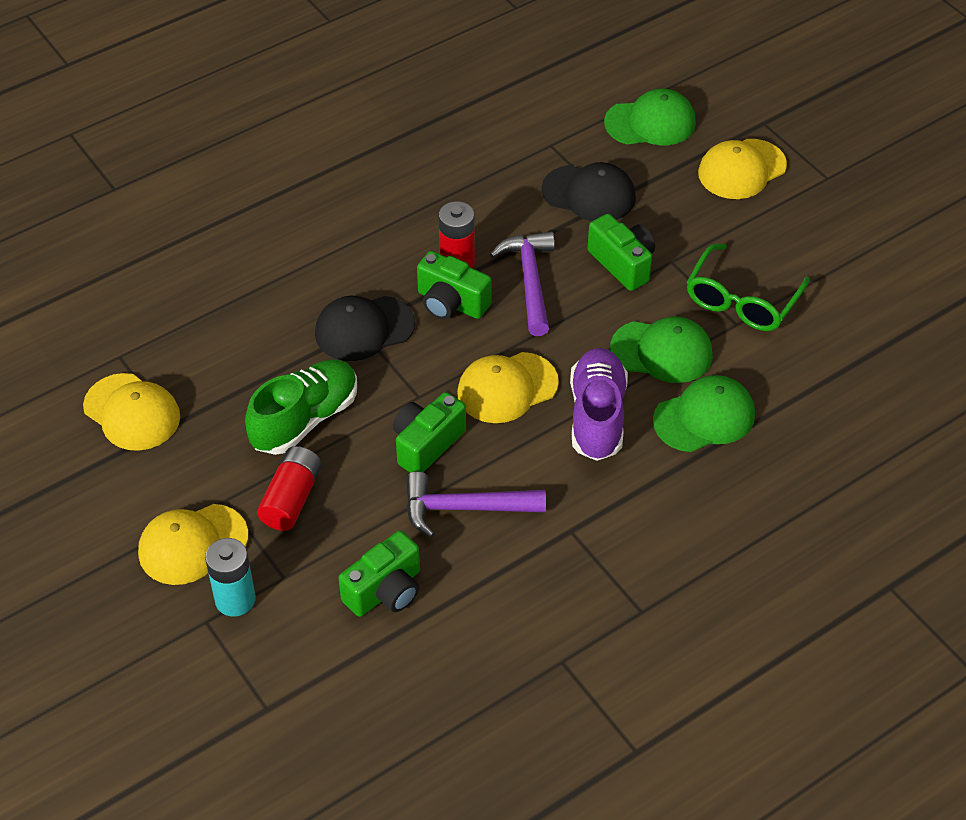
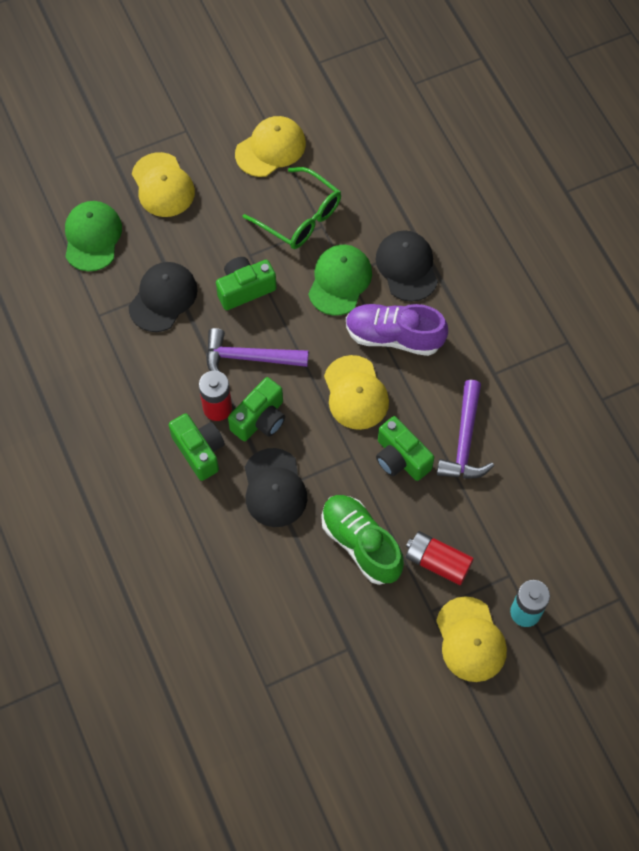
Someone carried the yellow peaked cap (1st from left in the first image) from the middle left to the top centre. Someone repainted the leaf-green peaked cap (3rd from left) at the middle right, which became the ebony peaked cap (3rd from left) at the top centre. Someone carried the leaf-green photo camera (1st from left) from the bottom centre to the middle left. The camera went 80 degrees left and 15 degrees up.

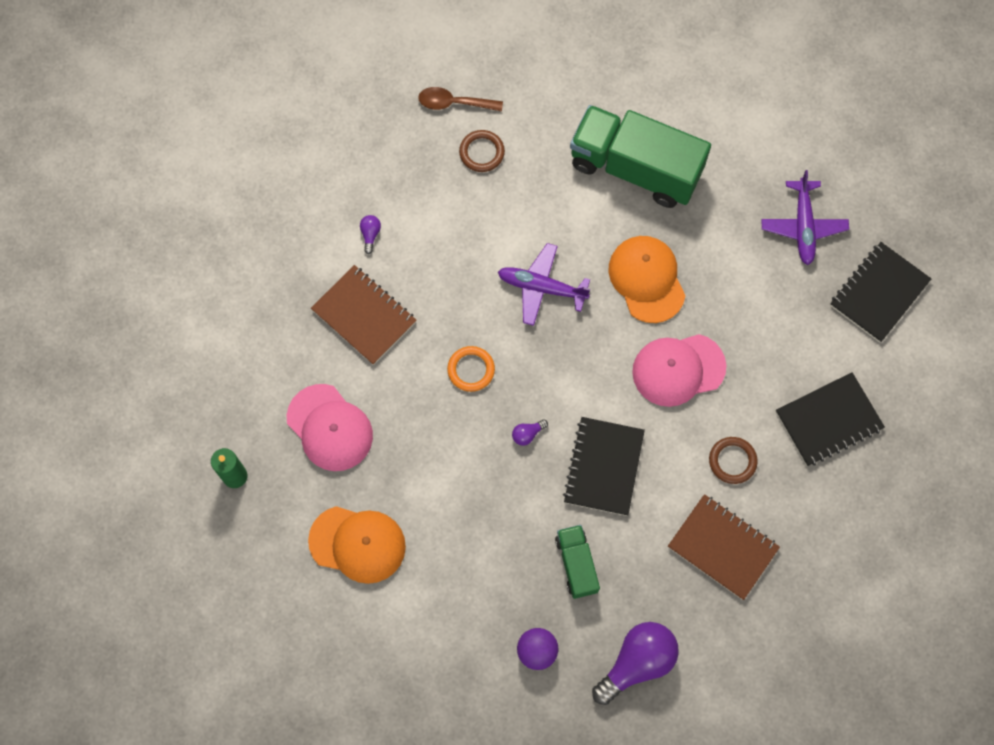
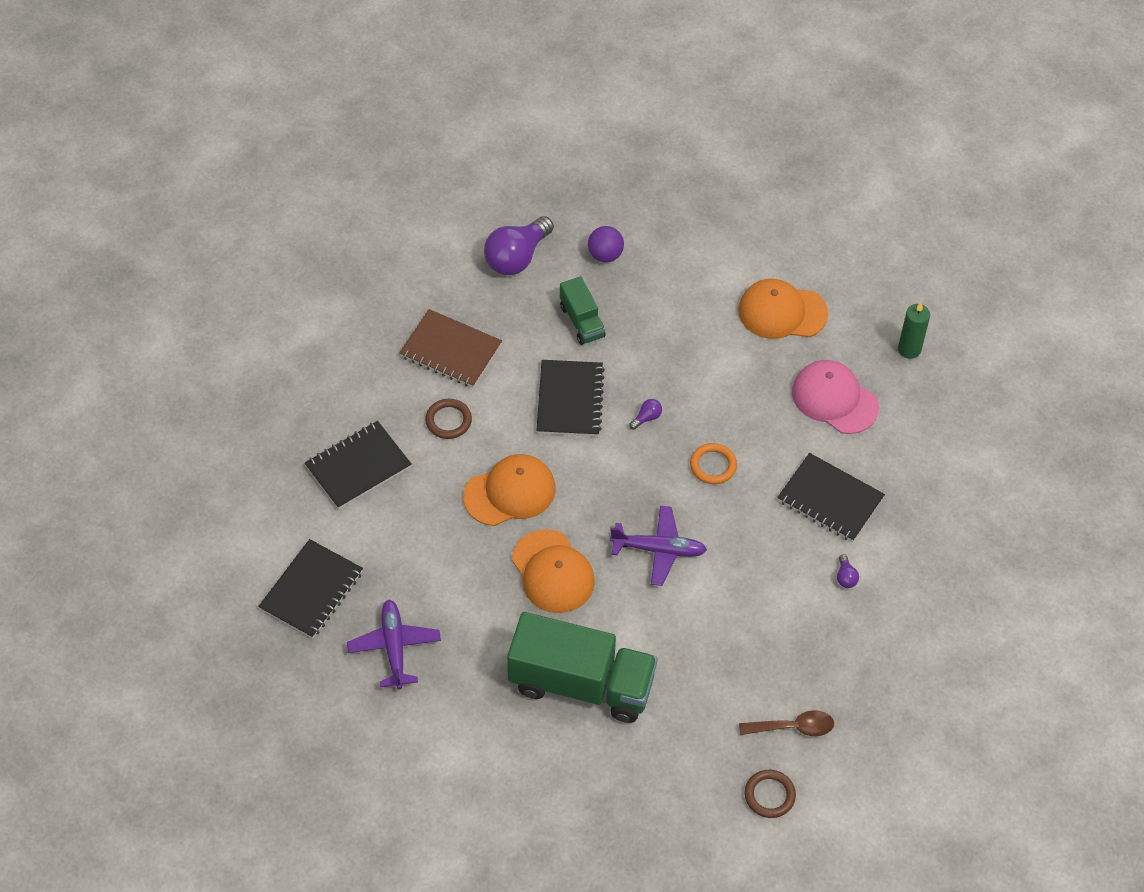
Someone carried the dark brown ring (1st from left in the first image) from the top centre to the bottom right. Someone repainted the dark brown exercise book (1st from left) at the centre, which became the ebony exercise book (4th from left) at the middle right. Someone repainted the rosy peaked cap (2nd from left) at the middle right, which became the orange peaked cap (1st from left) at the centre. The camera went 170 degrees right and 15 degrees down.

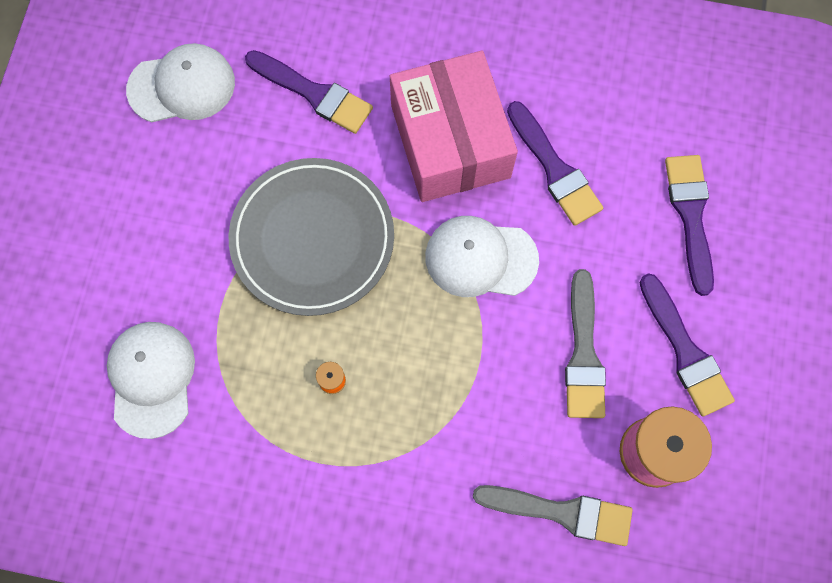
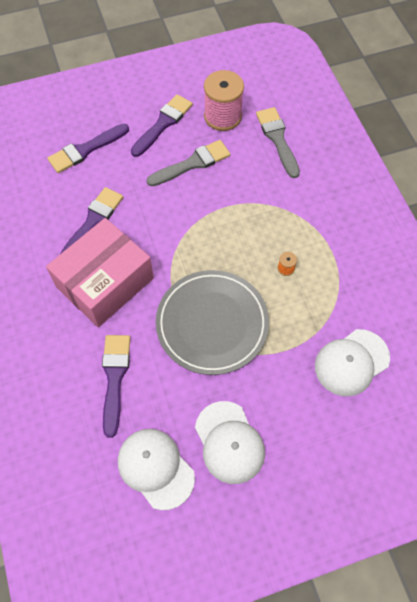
Someone carried the white peaked cap (3rd from left in the first image) from the centre to the bottom centre. The camera went 120 degrees left and 10 degrees down.

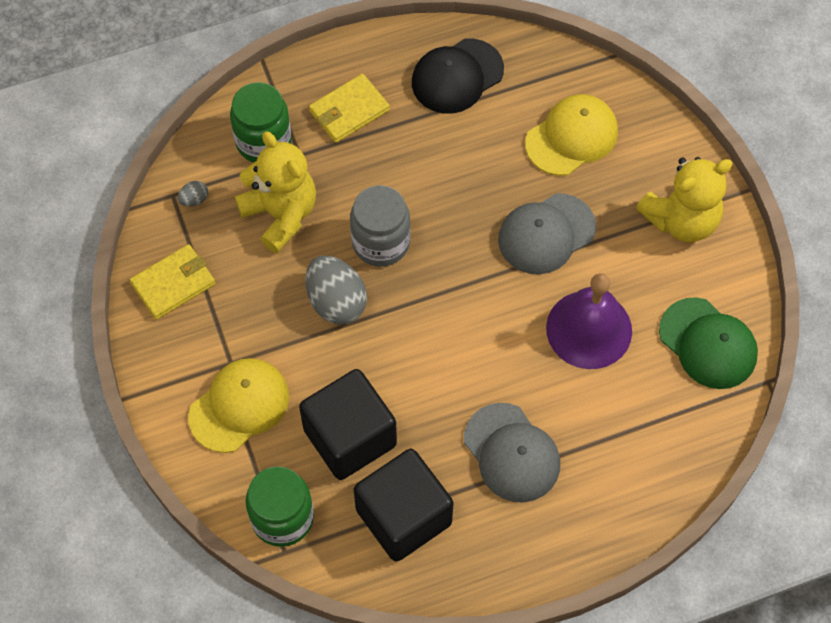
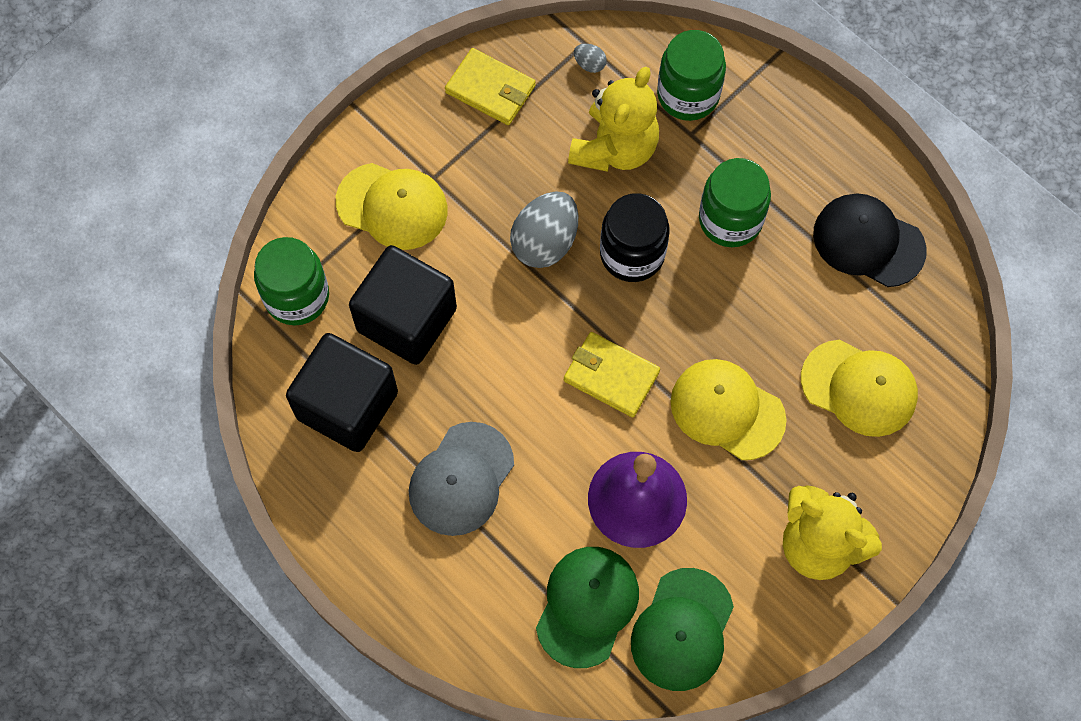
Someone carried the yellow card wallet (2nd from left) from the top centre to the centre. Someone repainted the grey jar at the centre, which became the ebony jar at the top centre. Someone repainted the grey peaked cap (2nd from left) at the centre, which became the yellow peaked cap (2nd from left) at the middle right. Someone put down the leaf-green jar (3rd from left) at the top right. Someone put down the leaf-green peaked cap (1st from left) at the bottom centre. The camera went 65 degrees right and 5 degrees up.

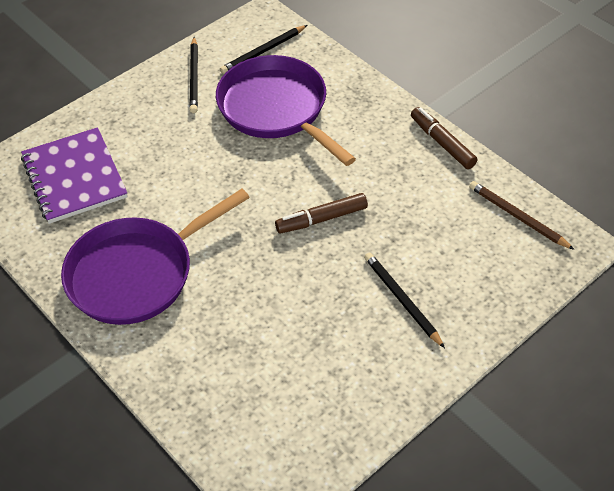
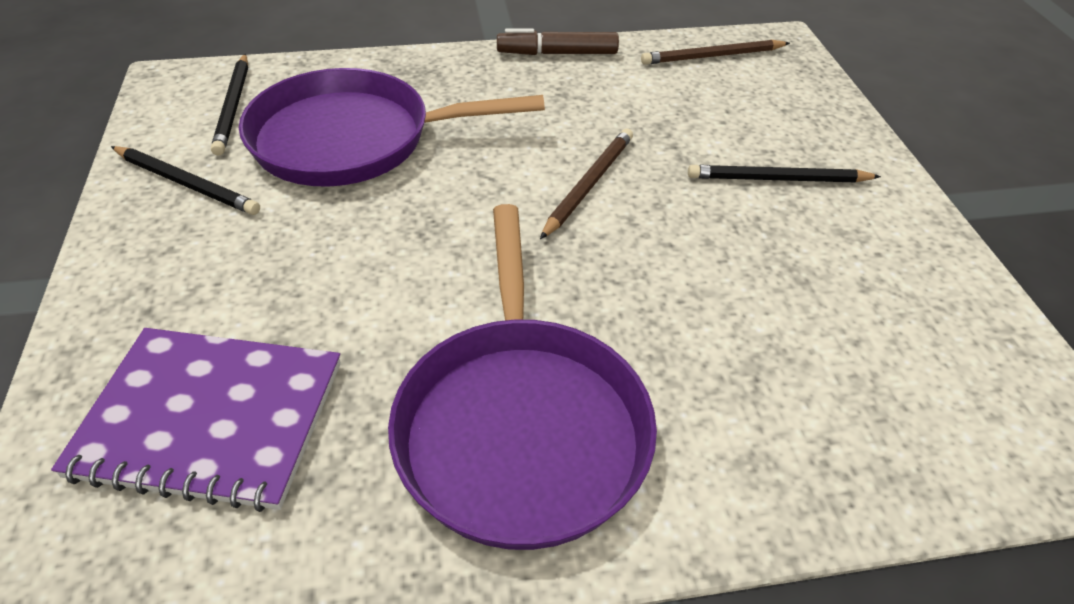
Someone swapped the dark brown felt pen (1st from left) at the centre for the dark brown pencil (1st from left) at the top centre. The camera went 60 degrees left and 5 degrees down.

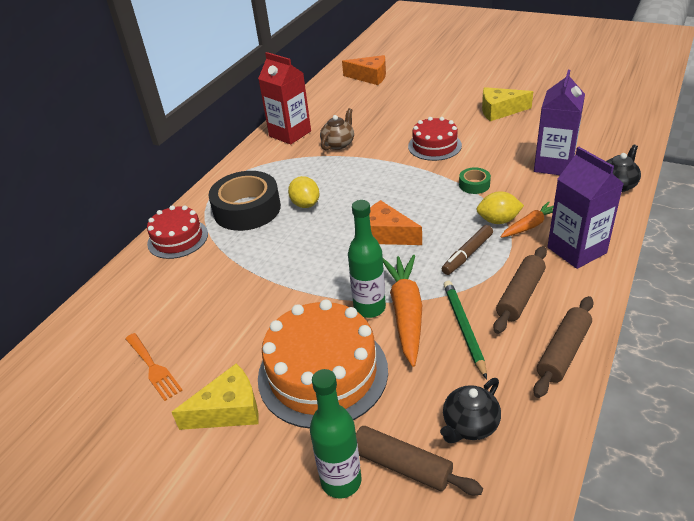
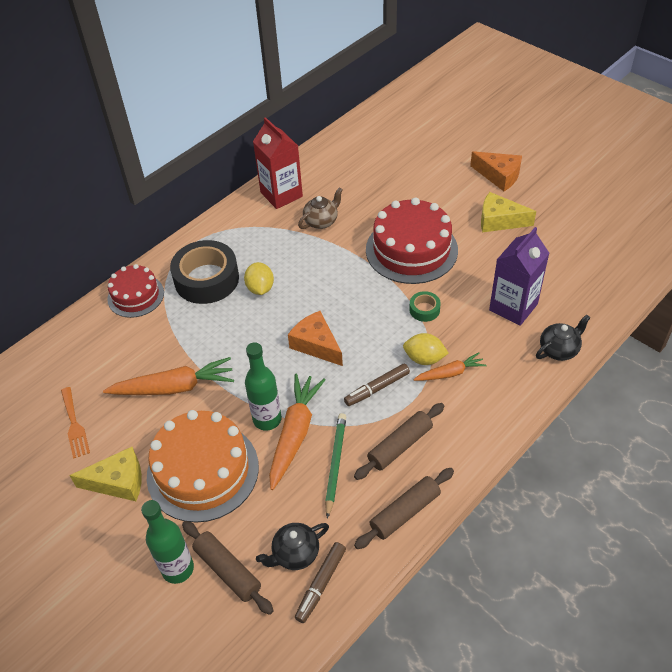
Someone carried the orange piece of cheese (1st from left in the first image) from the top centre to the top right. Someone scaled the red layer cake (2nd from left) at the top centre by 1.68. Someone took away the royal purple carton (2nd from left) at the middle right. Someone put down the orange root vegetable (1st from left) at the middle left. Someone put down the dark brown felt pen (1st from left) at the bottom centre. The camera went 15 degrees right and 10 degrees up.

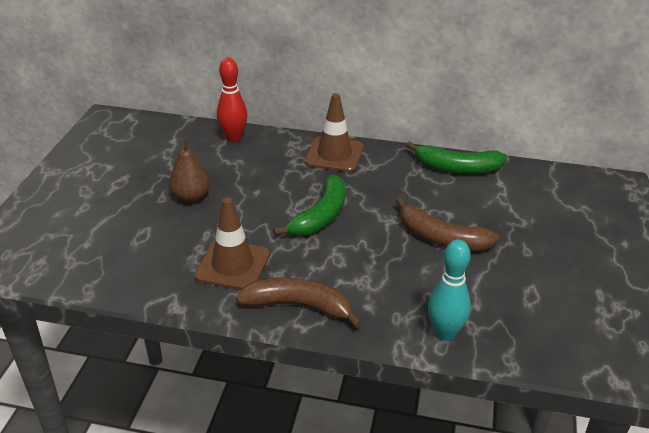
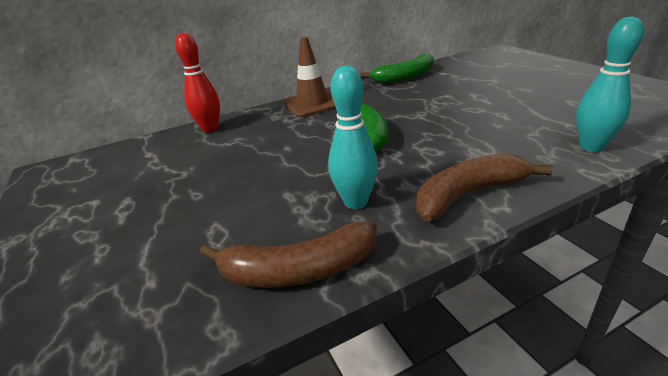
Someone took away the dark brown pear fruit at the middle left. Someone swapped the dark brown traffic cone (1st from left) at the centre for the aqua tenpin (1st from left) at the centre. Someone carried the dark brown toy banana (2nd from left in the first image) from the middle right to the bottom centre. The camera went 35 degrees left and 5 degrees down.

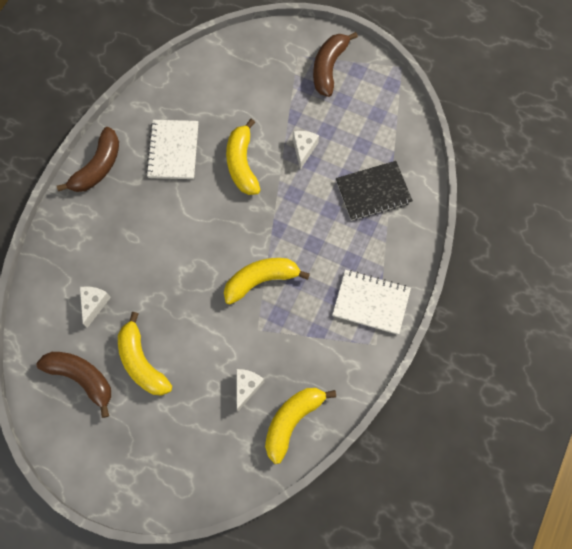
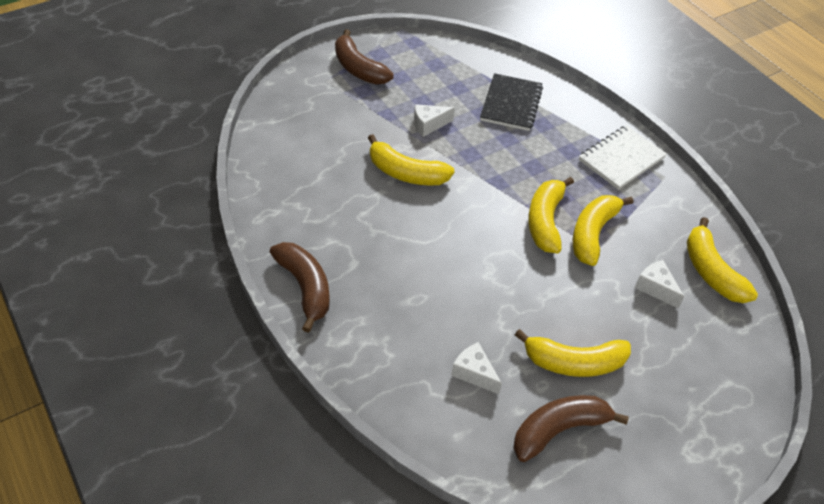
Someone took away the white exercise book (1st from left) at the top left. Someone rotated the white piece of cheese (3rd from left in the first image) at the top centre by 60 degrees counterclockwise. Someone put down the yellow toy banana (4th from left) at the middle right. The camera went 60 degrees left and 20 degrees down.

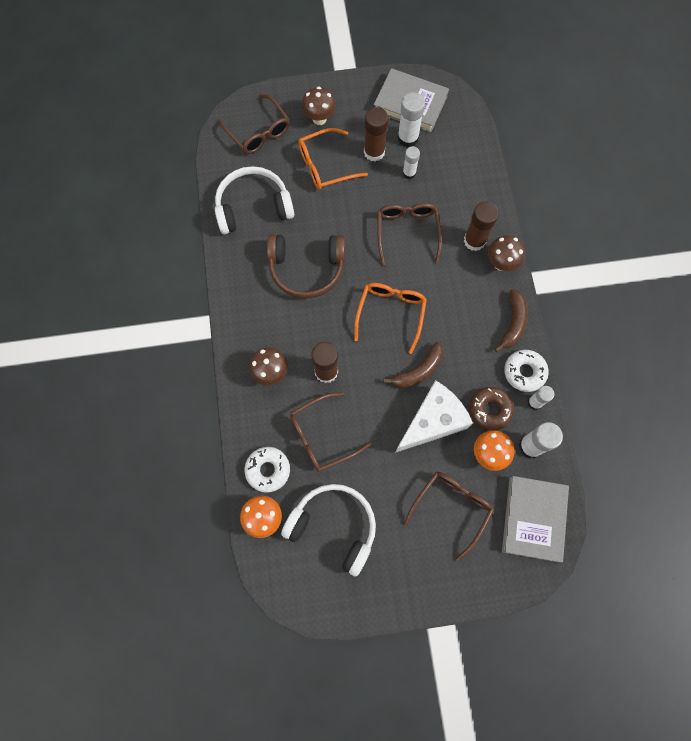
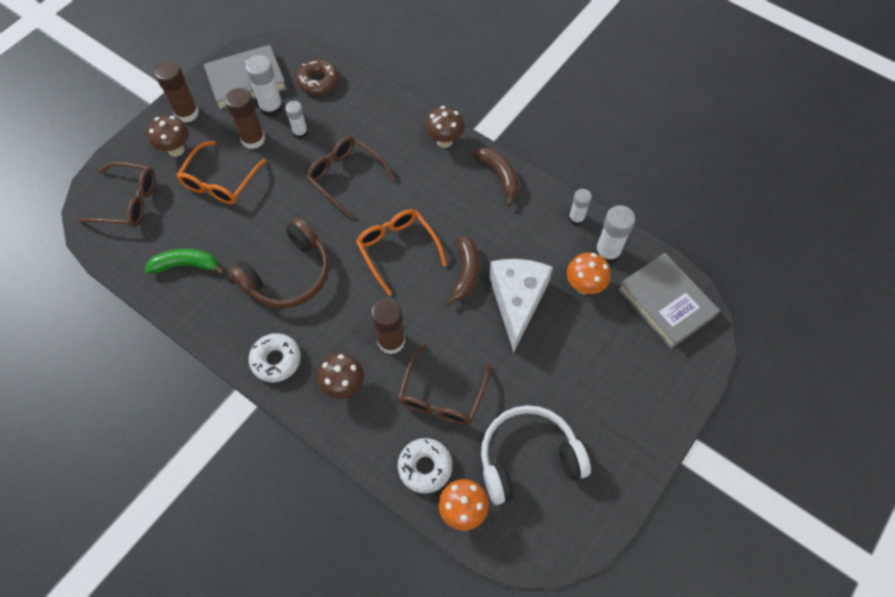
Someone swapped the white over-ear headphones (1st from left) at the top centre for the leaf-green toy banana at the middle left. Someone carried the dark brown glue stick (3rd from left in the first image) from the top right to the top left. Someone carried the white doughnut (2nd from left in the first image) from the middle right to the middle left. Someone carried the dark brown doughnut from the middle right to the top centre. Someone took away the dark brown eyeglasses (4th from left) at the bottom centre. The camera went 45 degrees left and 10 degrees down.

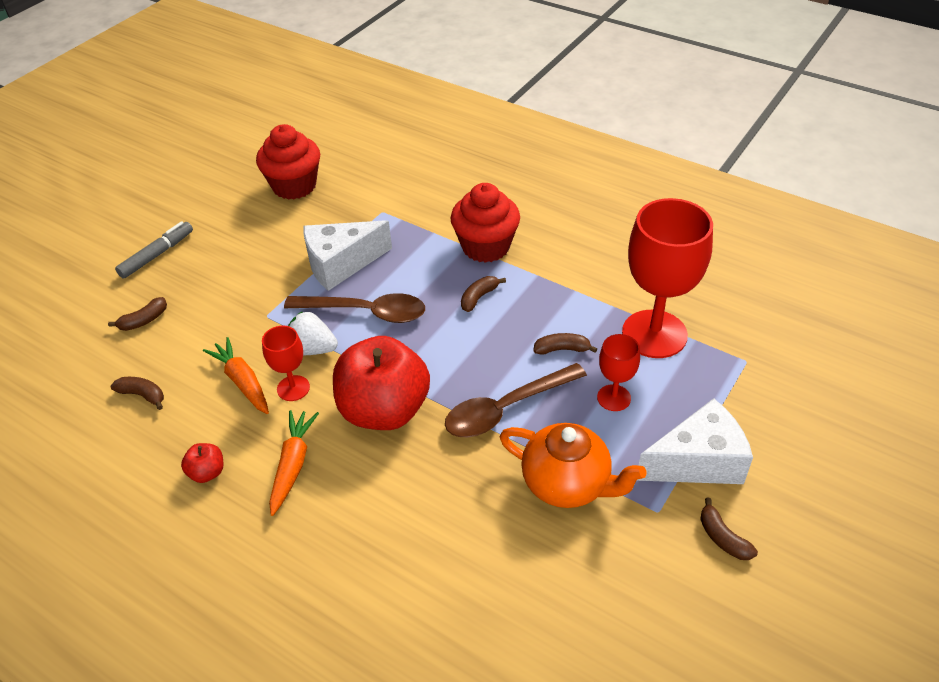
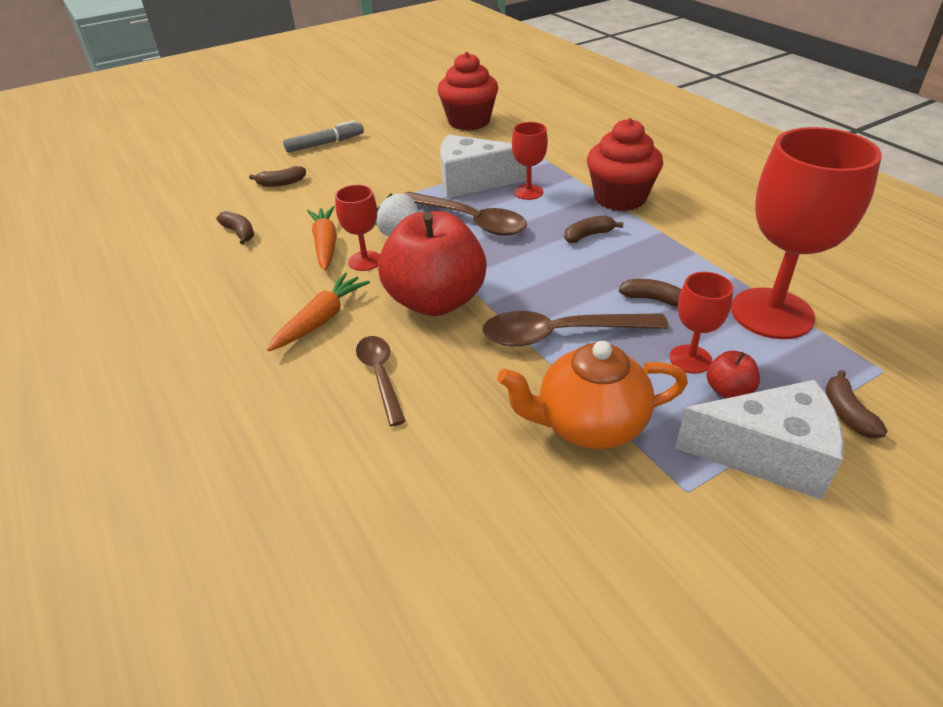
Someone rotated the orange tea pot at the bottom centre by 120 degrees clockwise. Someone carried the red apple fruit (1st from left in the first image) from the bottom left to the middle right. Someone carried the dark brown toy banana (5th from left) from the bottom right to the middle right. Someone put down the red chalice (2nd from left) at the top centre. Someone put down the dark brown tablespoon (1st from left) at the centre. The camera went 25 degrees right and 5 degrees down.

